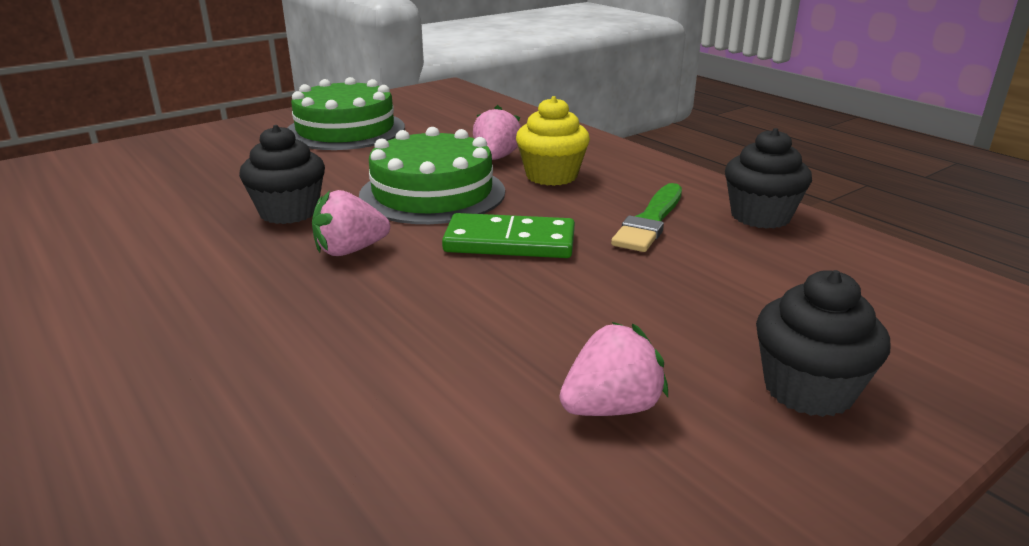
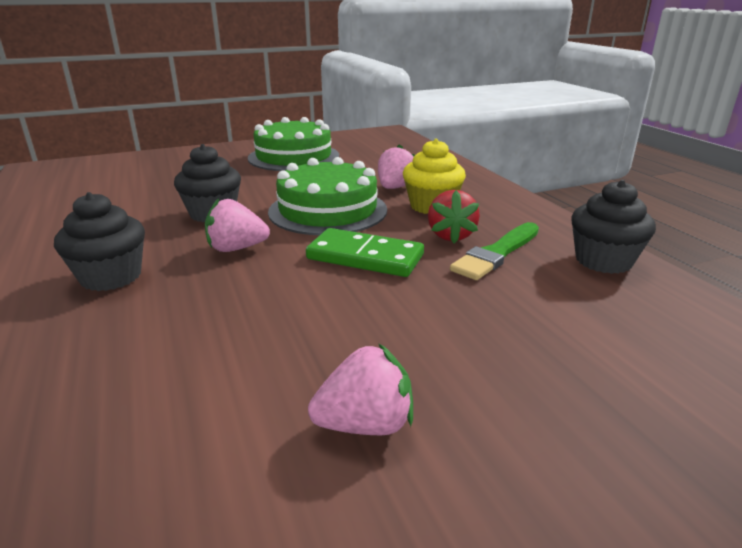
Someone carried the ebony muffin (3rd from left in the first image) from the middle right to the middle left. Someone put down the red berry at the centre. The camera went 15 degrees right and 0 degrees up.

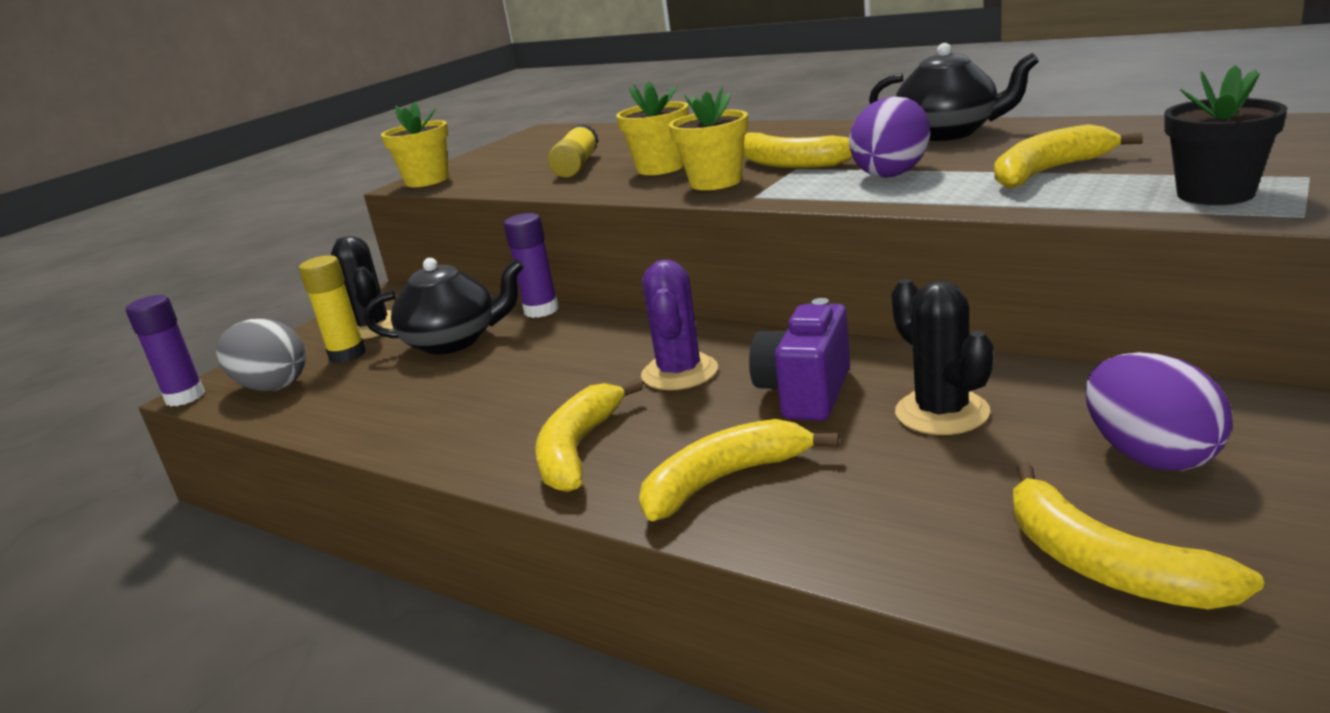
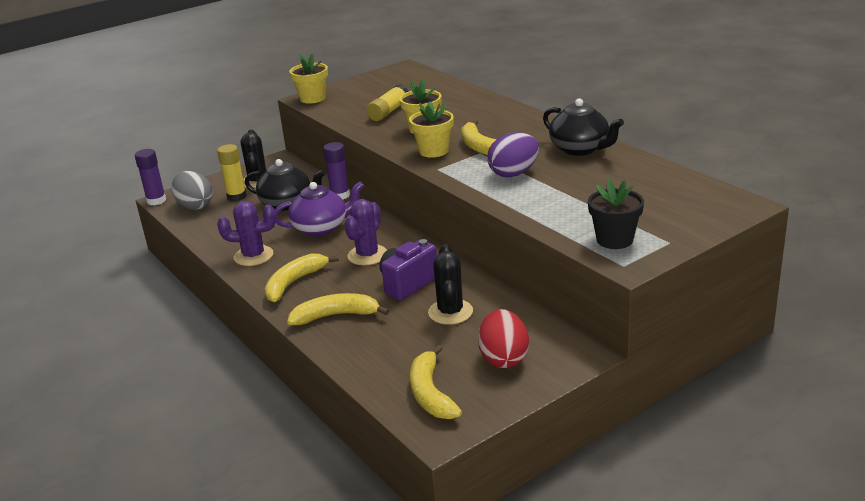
Someone took away the yellow toy banana (4th from left) at the top right. Someone repainted the royal purple egg shape (2nd from left) at the middle right, which became the red egg shape at the bottom centre. Someone put down the royal purple tea pot at the centre. Someone put down the royal purple prickly plant (1st from left) at the middle left. The camera went 20 degrees right and 5 degrees up.

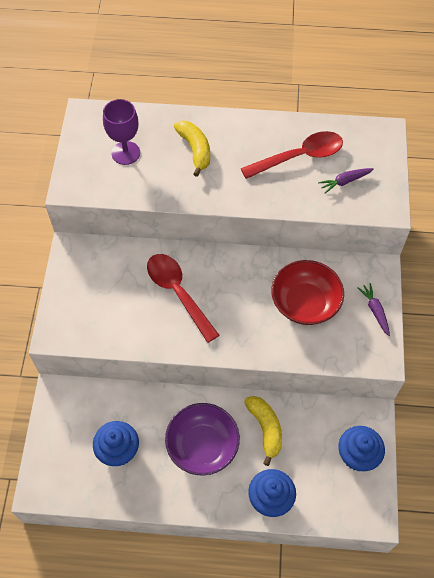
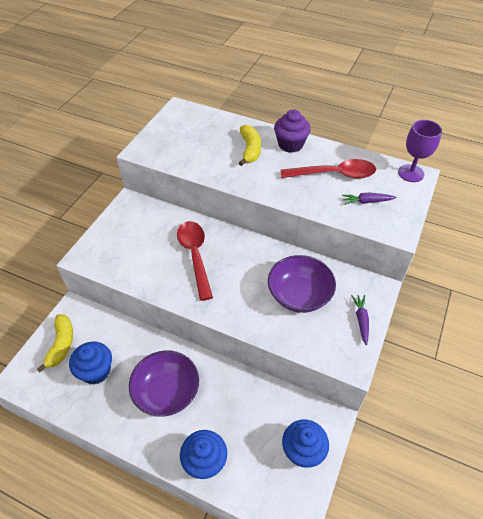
Someone carried the royal purple chalice from the top left to the top right. Someone repainted the red serving bowl at the middle right, which became the royal purple serving bowl (2nd from left) at the centre. Someone carried the yellow toy banana (2nd from left in the first image) from the bottom centre to the middle left. Someone put down the royal purple muffin at the top centre. The camera went 20 degrees right and 10 degrees down.

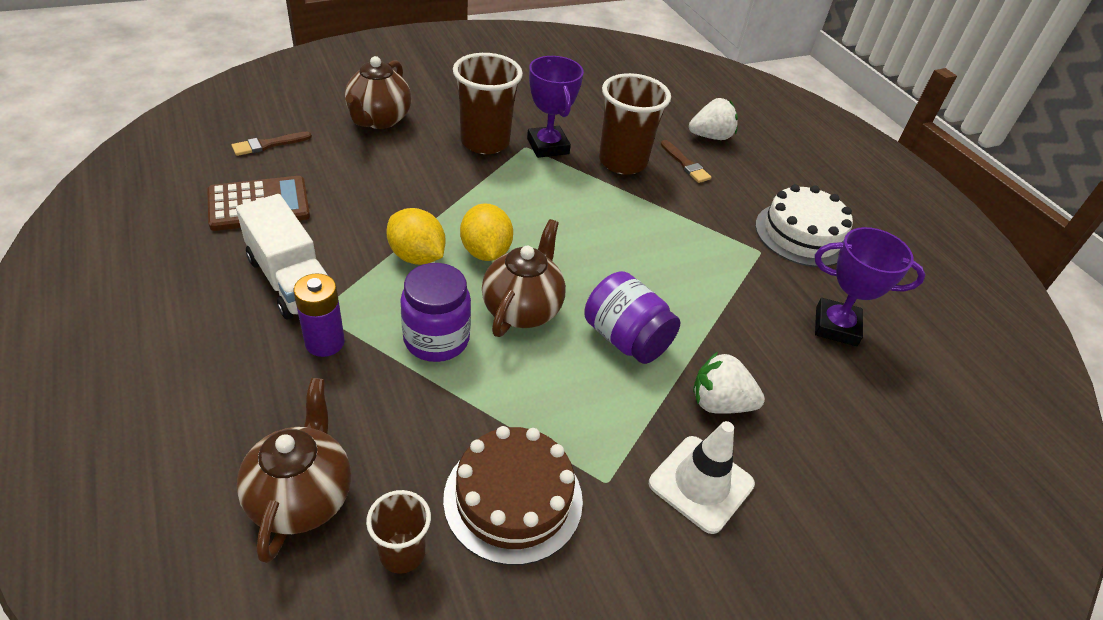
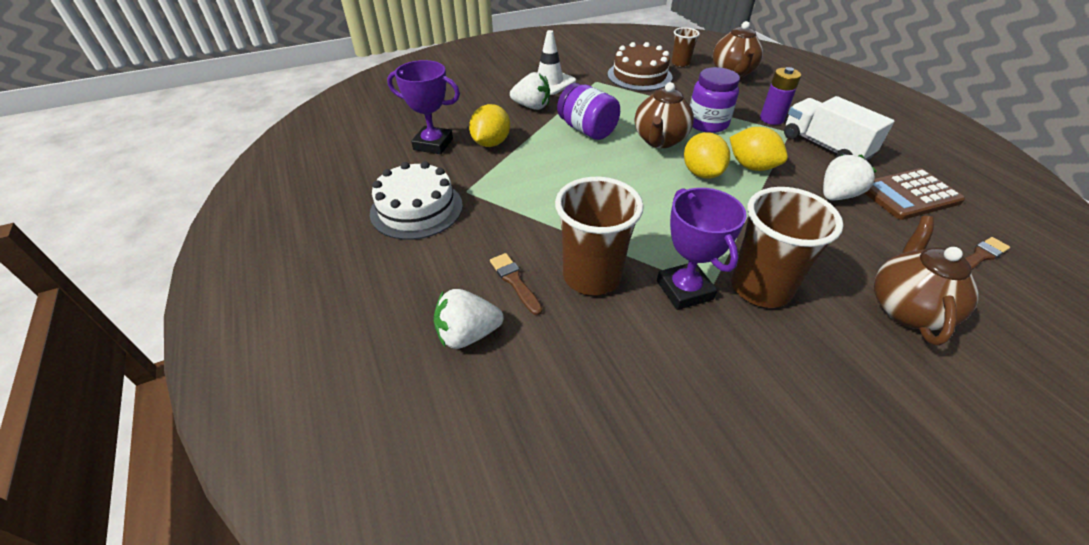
Someone put down the yellow lemon (1st from left) at the top centre. Someone put down the white berry (3rd from left) at the top right. The camera went 175 degrees left and 0 degrees up.

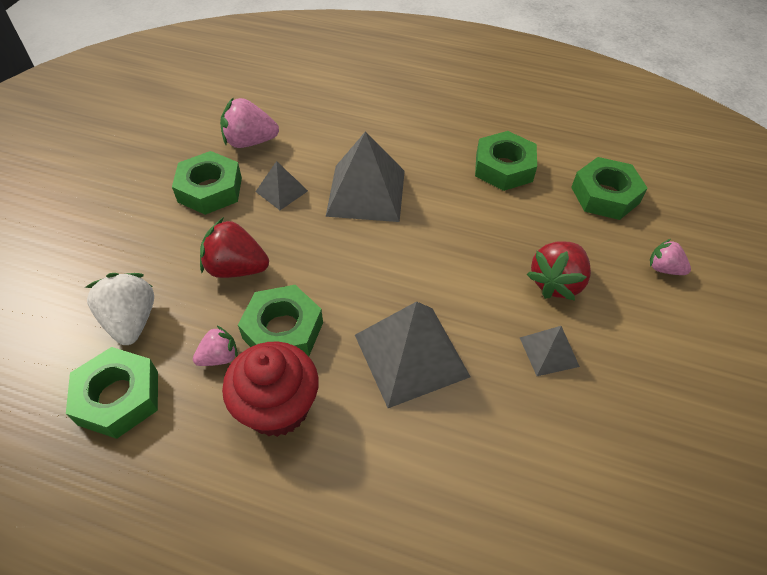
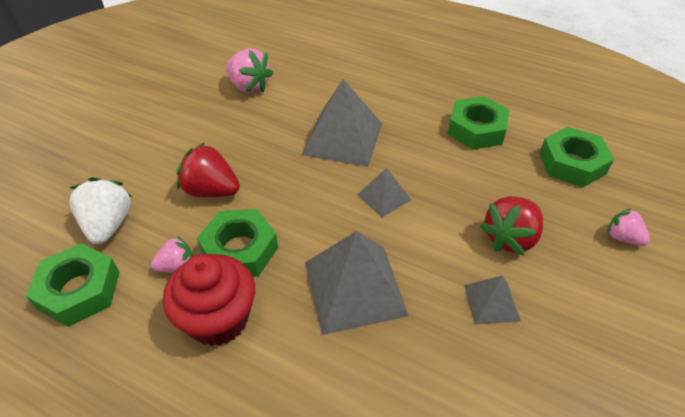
Someone rotated the rosy berry (2nd from left) at the top left by 150 degrees counterclockwise. Someone took away the leaf-green nut (2nd from left) at the top left. Someone carried the grey solid pyramid (1st from left in the first image) from the top centre to the centre. The camera went 10 degrees right and 5 degrees down.

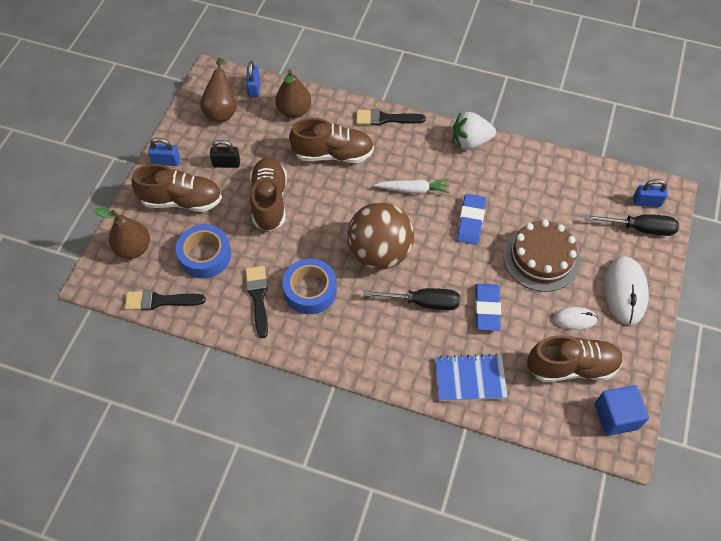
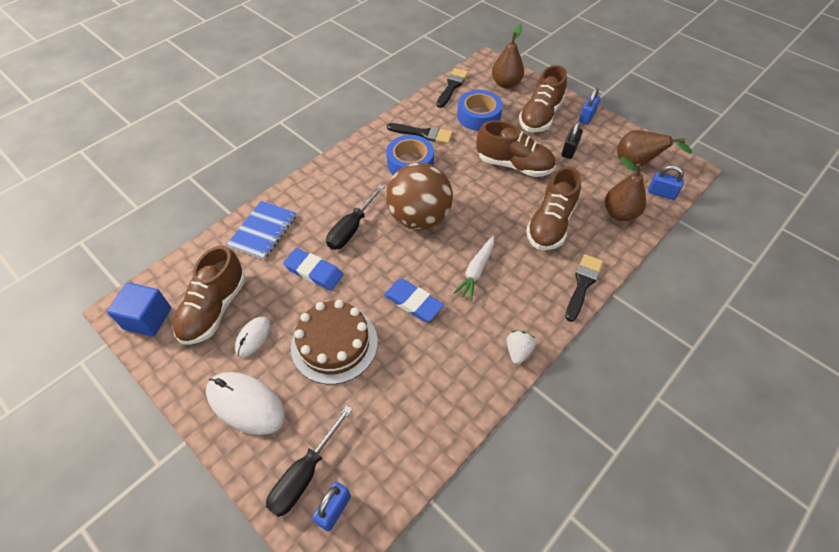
Someone scaled the white berry at the top centre by 0.61. The camera went 115 degrees right and 5 degrees down.

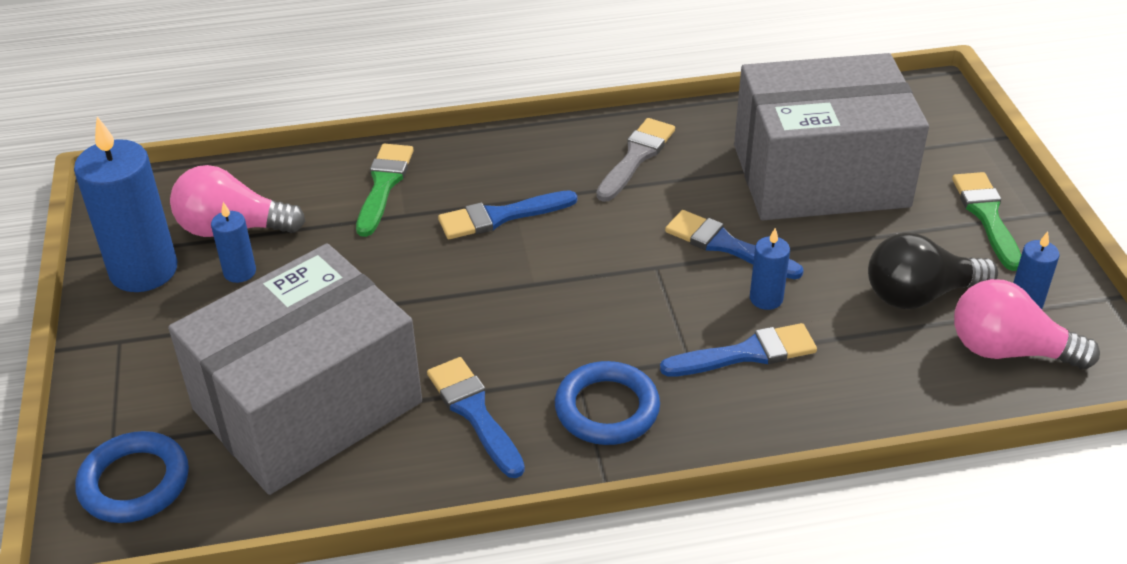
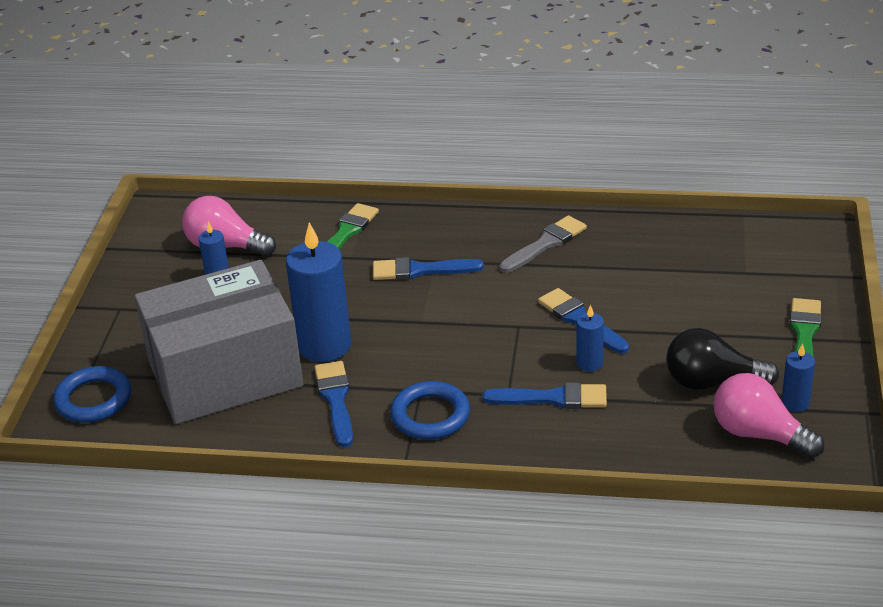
Someone took away the grey box (2nd from left) at the top right. Someone carried the royal blue pillar candle (1st from left in the first image) from the middle left to the centre. The camera went 20 degrees right and 5 degrees down.

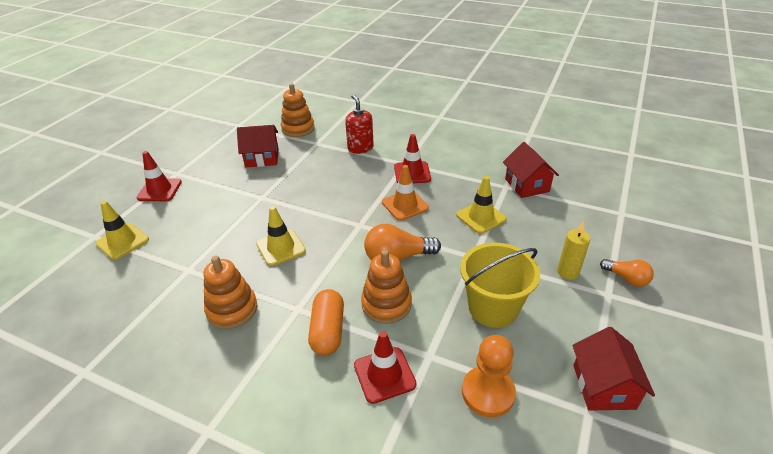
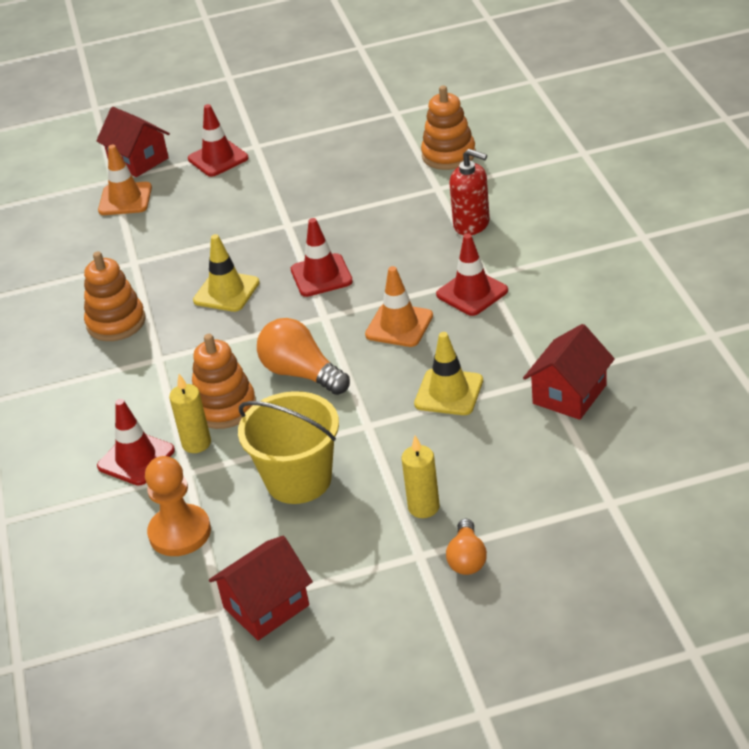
Someone rotated the red soap dispenser at the top centre by 90 degrees clockwise. Someone carried the red house (1st from left) from the top centre to the top left. Someone repainted the yellow traffic cone (1st from left) at the middle left, which became the orange traffic cone (1st from left) at the top left. Someone took away the orange pill at the bottom centre. Someone put down the red traffic cone (3rd from left) at the centre. Someone put down the yellow pillar candle (1st from left) at the middle left. The camera went 55 degrees right and 0 degrees up.

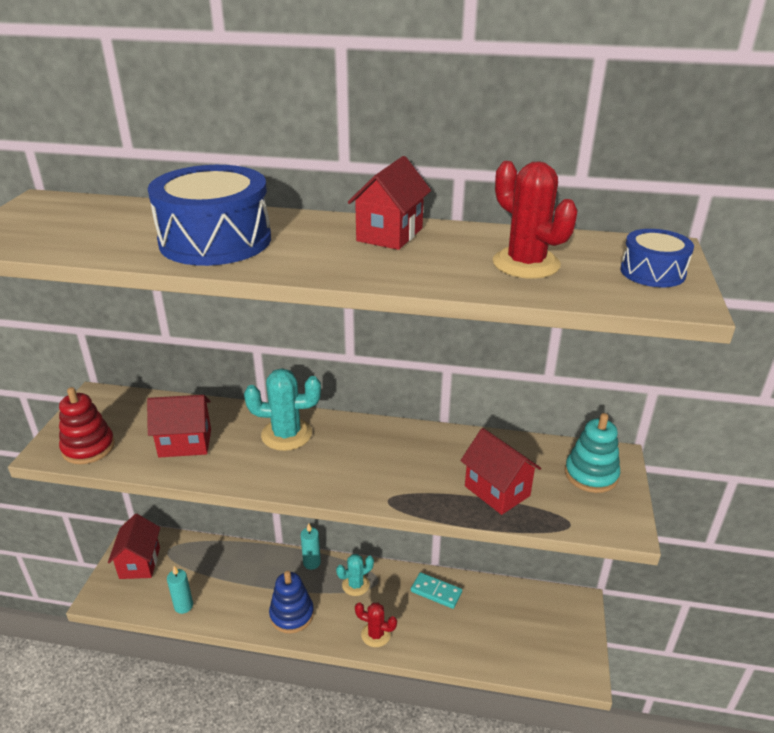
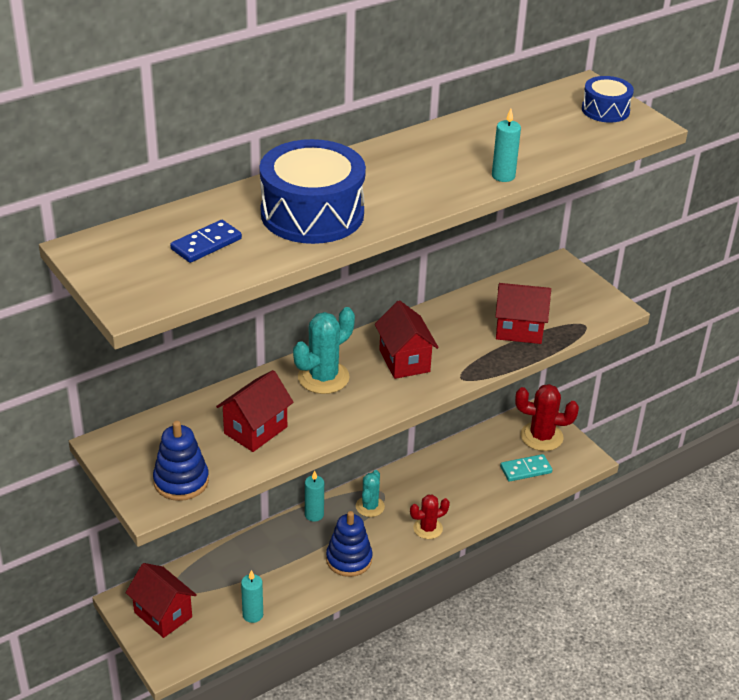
Someone carried the red house (3rd from left) from the top centre to the centre. Someone carried the red prickly plant (2nd from left) from the top right to the middle right. Someone repainted the red stacking rings at the middle left, which became the royal blue stacking rings (1st from left) at the middle left. Someone took away the aqua stacking rings at the middle right. Someone carried the aqua domino tile from the bottom centre to the bottom right. Someone put down the aqua pillar candle (3rd from left) at the top right. Someone put down the royal blue domino tile at the middle left. The camera went 45 degrees left and 5 degrees up.

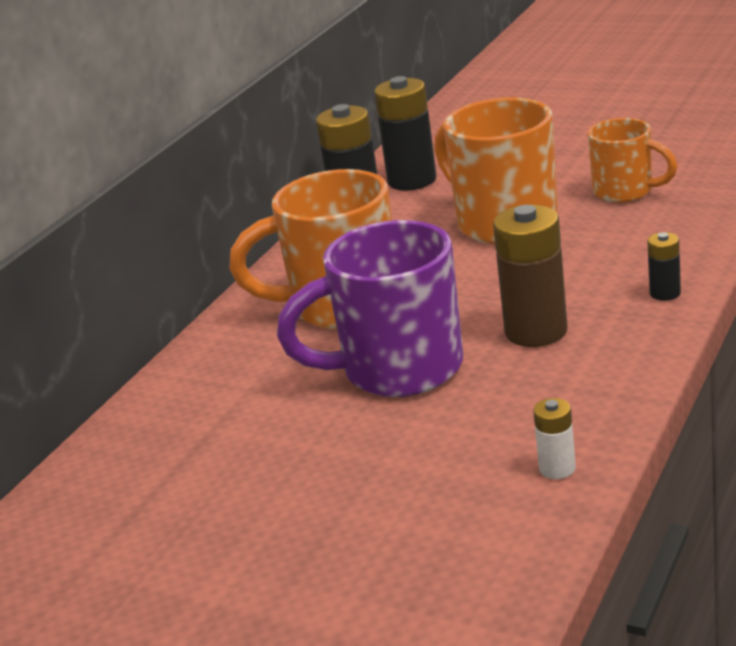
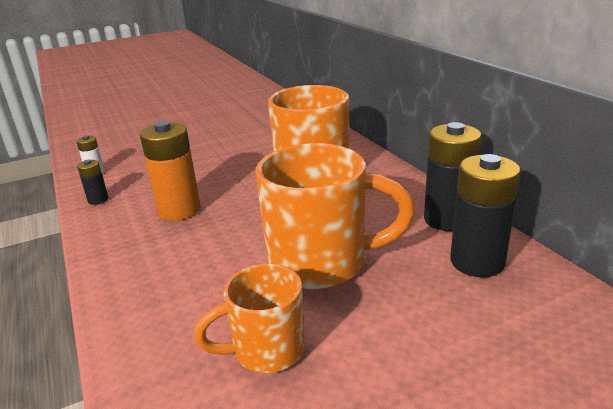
Someone repainted the dark brown AA battery at the middle right, which became the orange AA battery at the middle left. Someone took away the royal purple mug at the centre. Someone carried the ebony AA battery (3rd from left in the first image) from the middle right to the middle left. The camera went 125 degrees right and 0 degrees up.

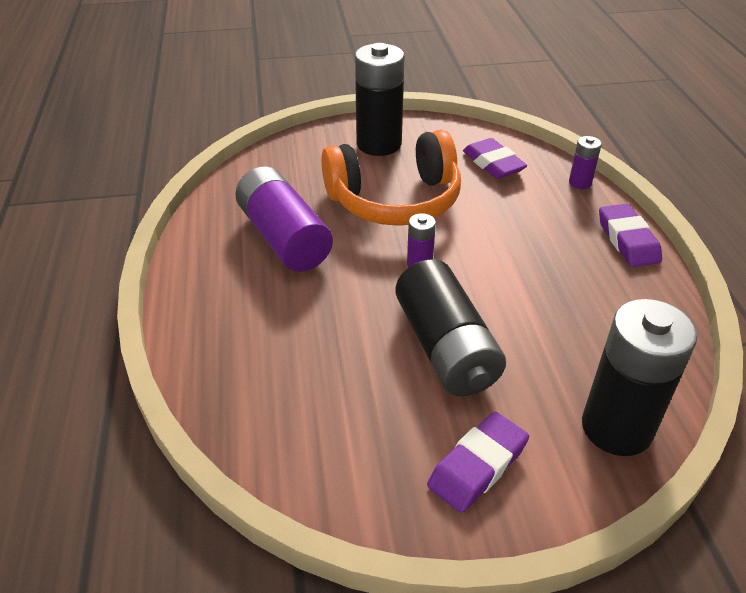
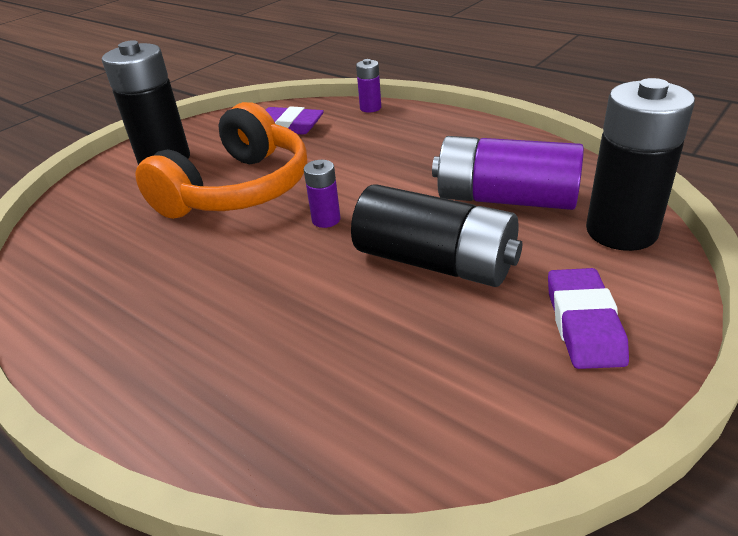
Someone carried the royal purple AA battery (1st from left in the first image) from the centre to the top right. Someone took away the royal purple pencil eraser (3rd from left) at the middle right. The camera went 40 degrees left and 5 degrees down.

